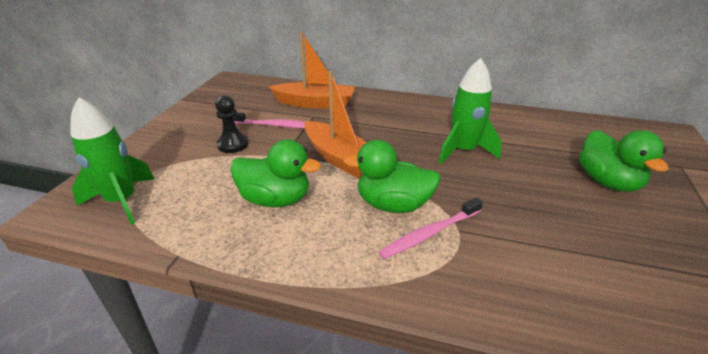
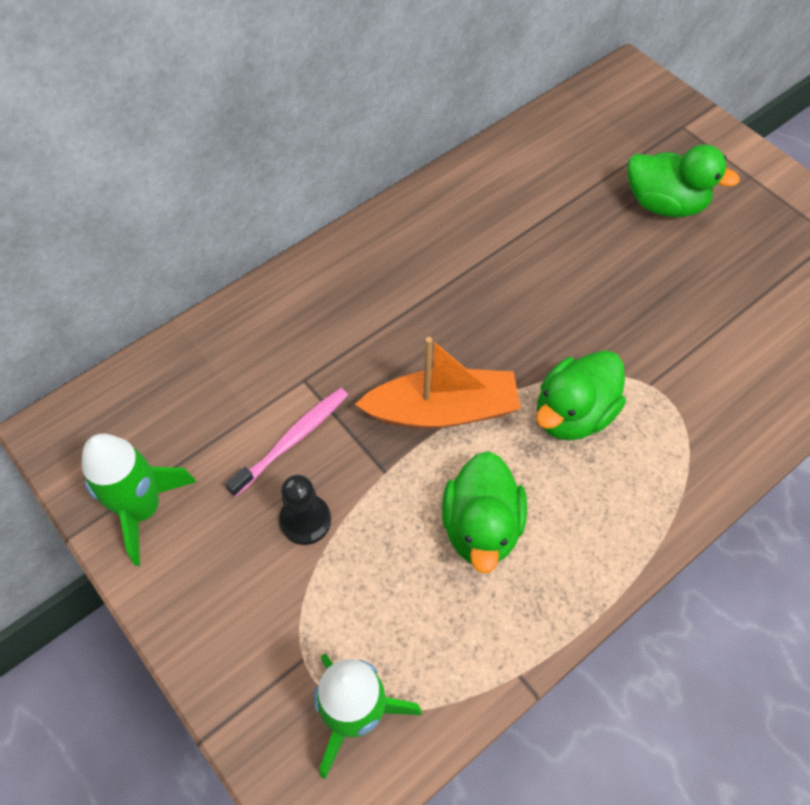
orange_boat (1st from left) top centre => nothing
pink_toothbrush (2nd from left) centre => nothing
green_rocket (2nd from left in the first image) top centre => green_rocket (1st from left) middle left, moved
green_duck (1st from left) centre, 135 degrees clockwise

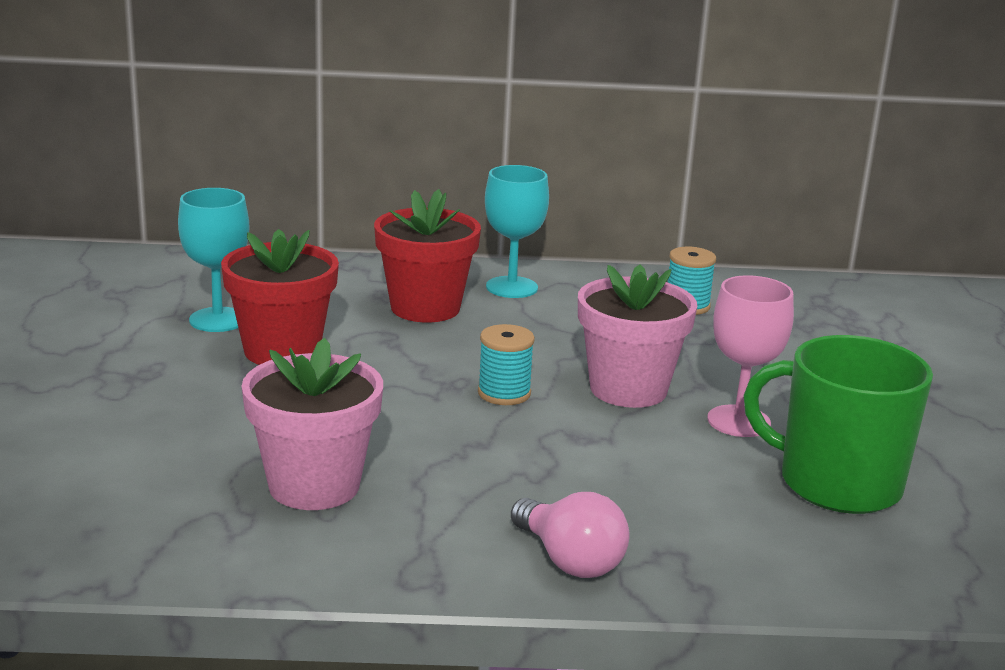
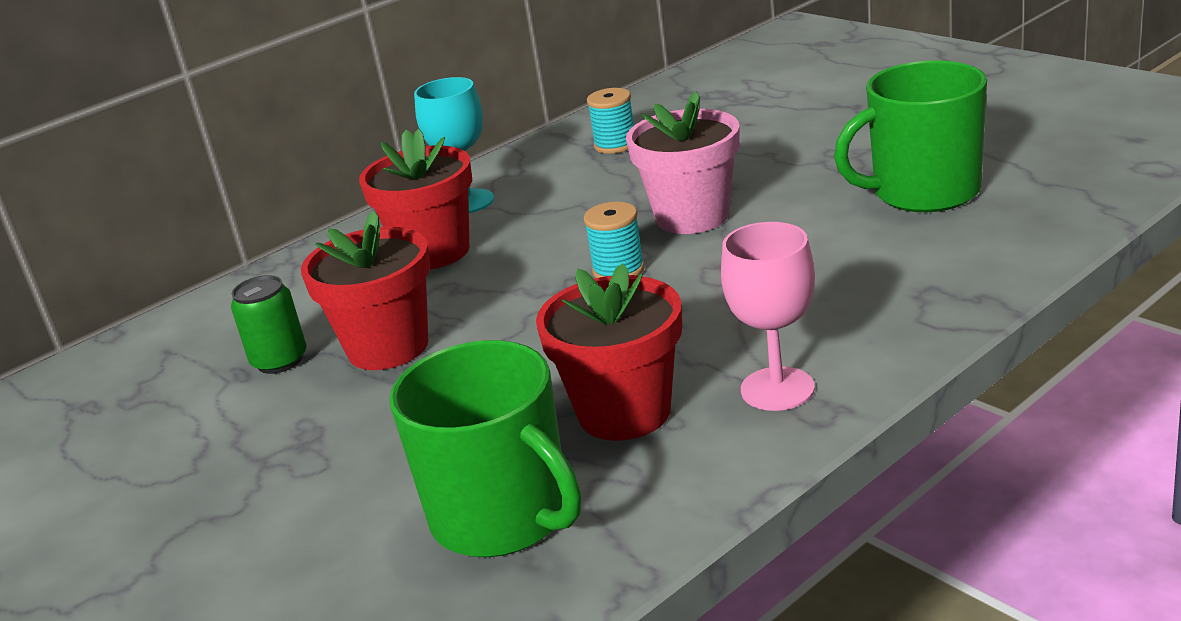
pink_light_bulb bottom centre => nothing
nothing => green_mug (1st from left) bottom centre
pink_goblet middle right => pink_goblet centre, moved
turquoise_goblet (1st from left) middle left => green_can middle left
pink_flower_pot (1st from left) middle left => red_flower_pot (3rd from left) centre

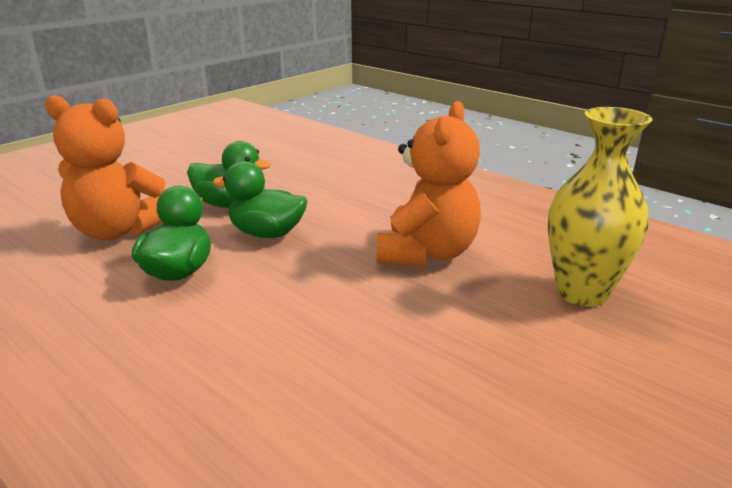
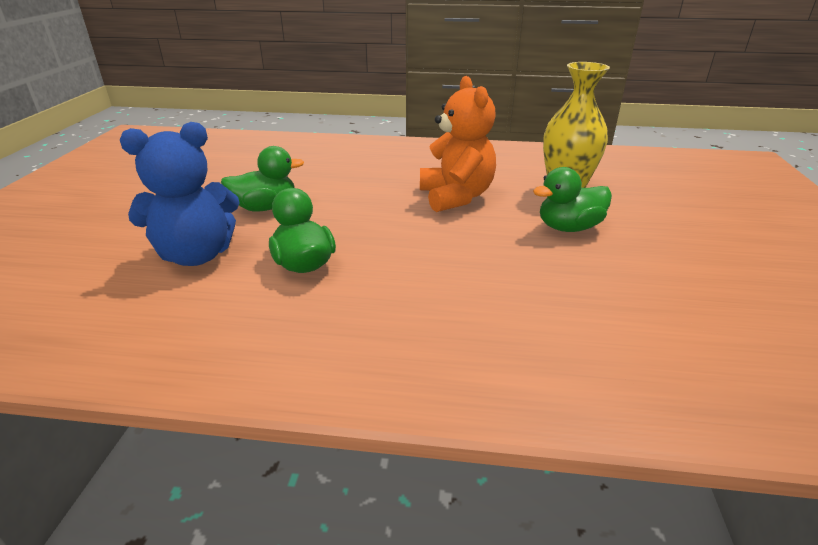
green_duck (3rd from left) centre => green_duck (3rd from left) middle right, moved
orange_teddy_bear (1st from left) middle left => blue_teddy_bear middle left

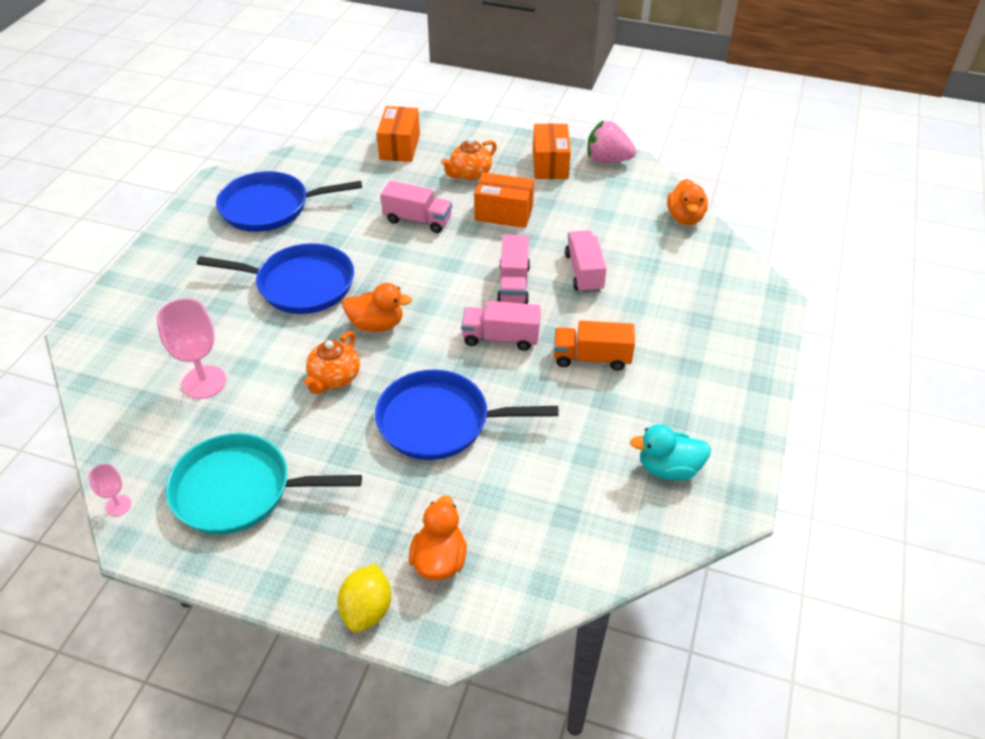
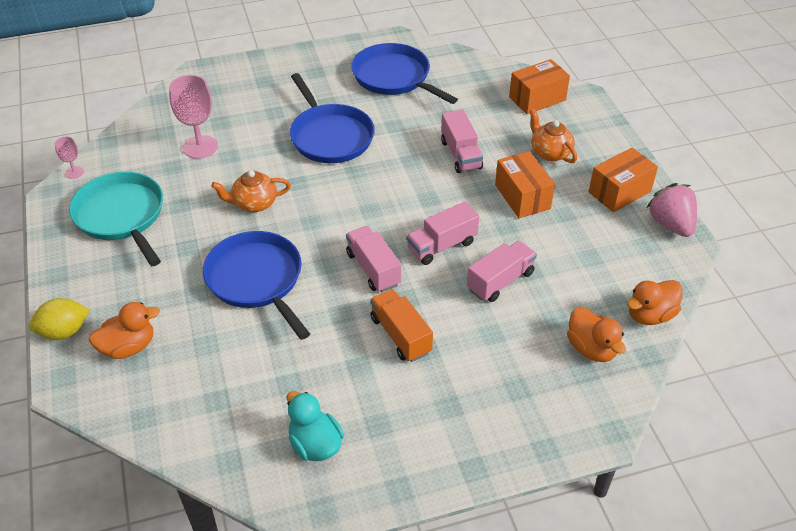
orange_duck (1st from left in the first image) centre => orange_duck (2nd from left) middle right, moved
orange_teapot (2nd from left) top centre => orange_teapot (2nd from left) top right, 45 degrees clockwise

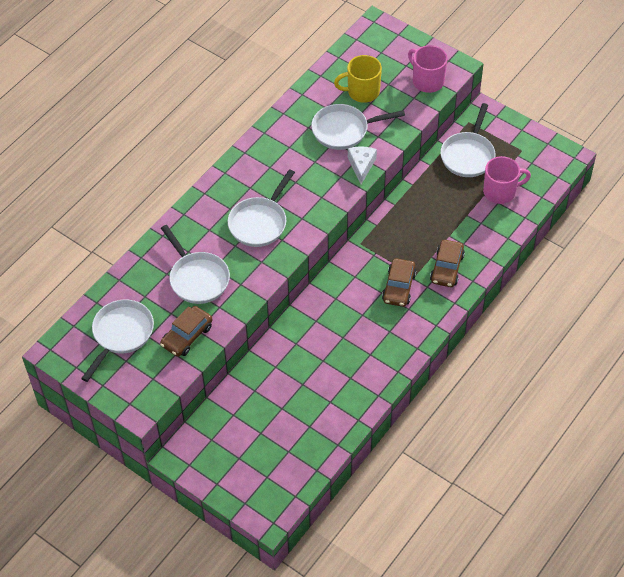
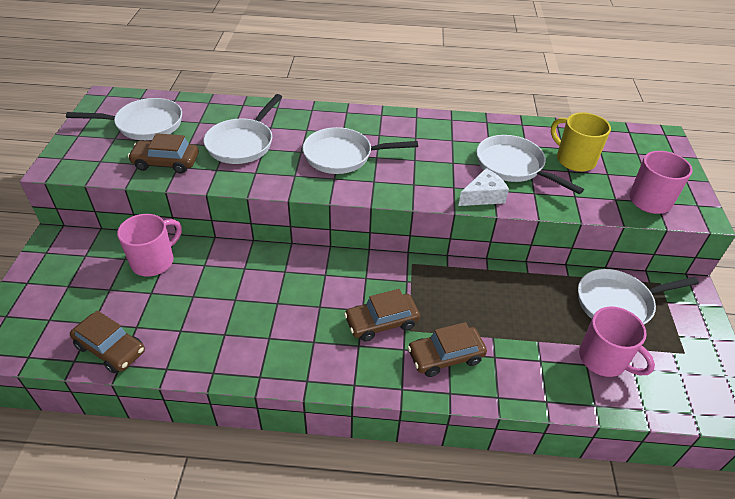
nothing => brown_car (1st from left) bottom left
nothing => pink_mug (1st from left) middle left

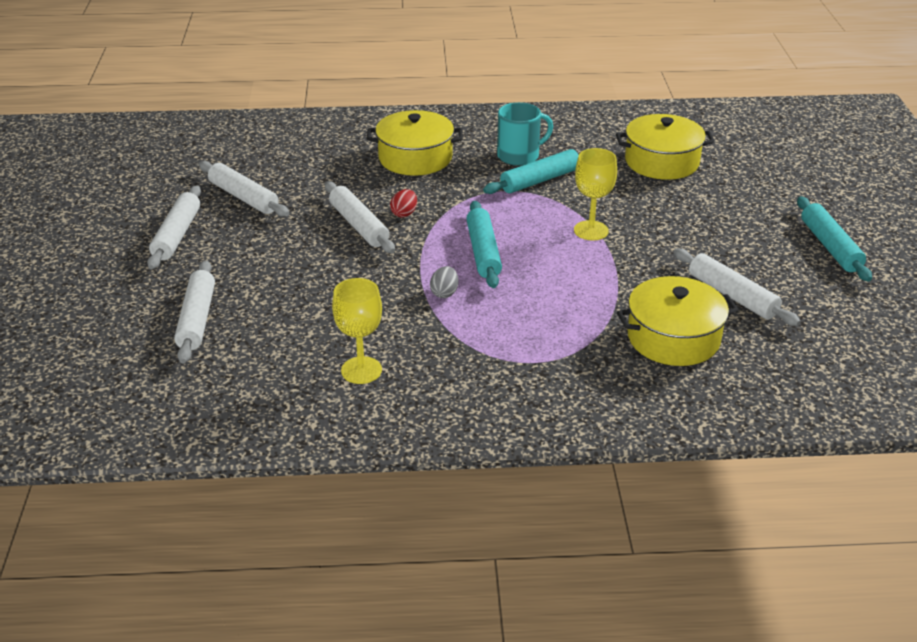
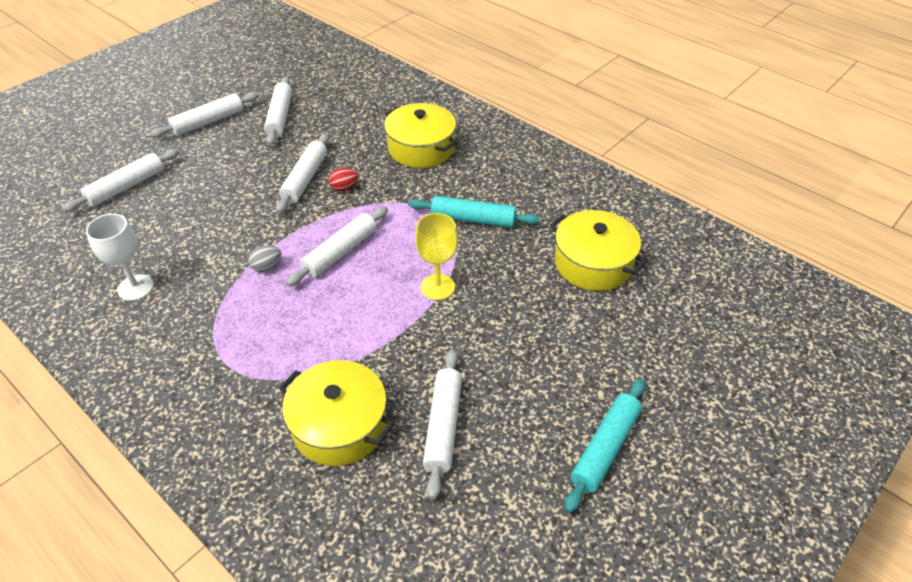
turquoise_mug top centre => nothing
yellow_goblet (1st from left) centre => white_goblet middle left
turquoise_rolling_pin (1st from left) centre => white_rolling_pin (5th from left) centre

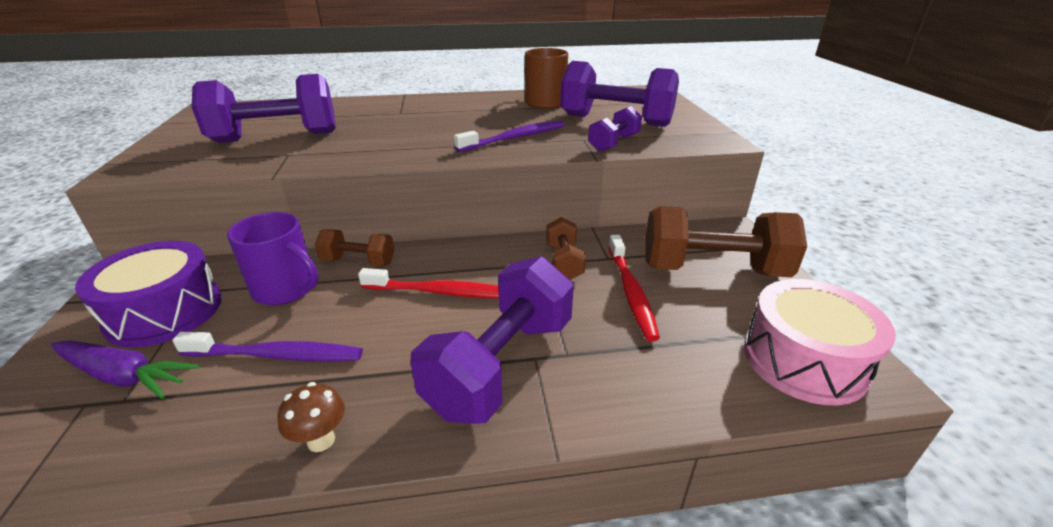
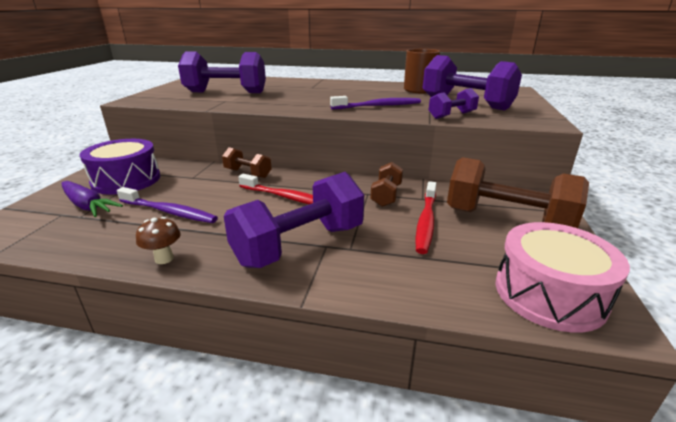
purple_mug middle left => nothing

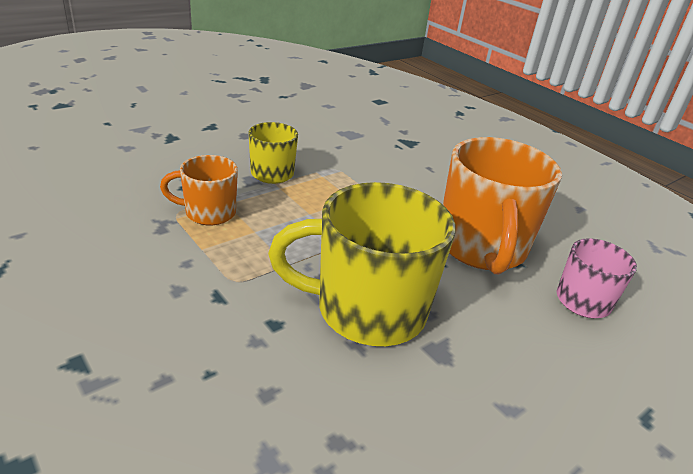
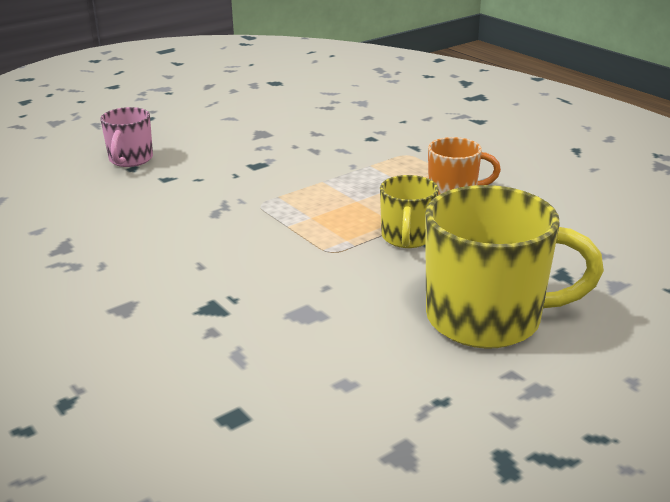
orange_mug (2nd from left) middle right => nothing
yellow_mug (2nd from left) centre => yellow_mug (2nd from left) middle right, moved

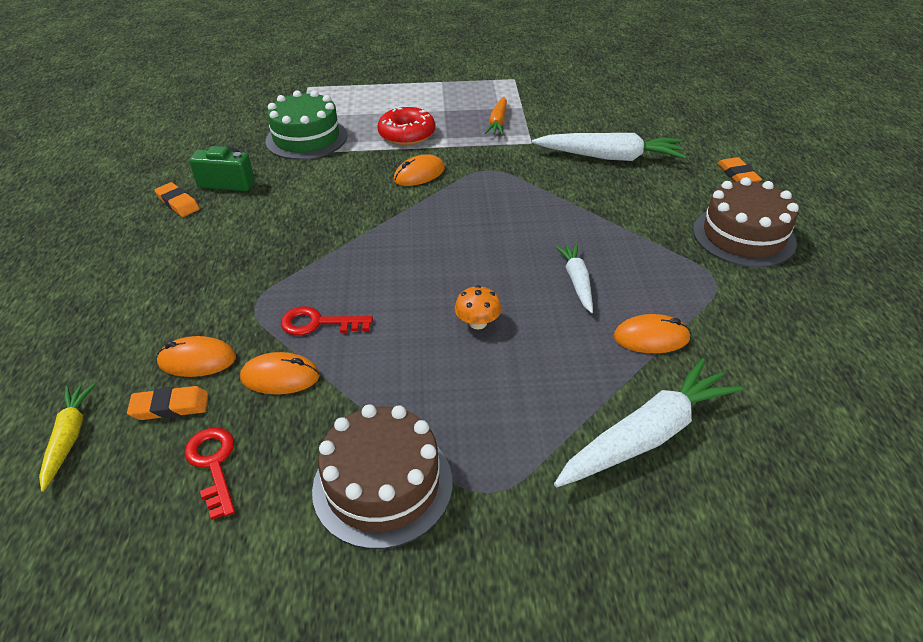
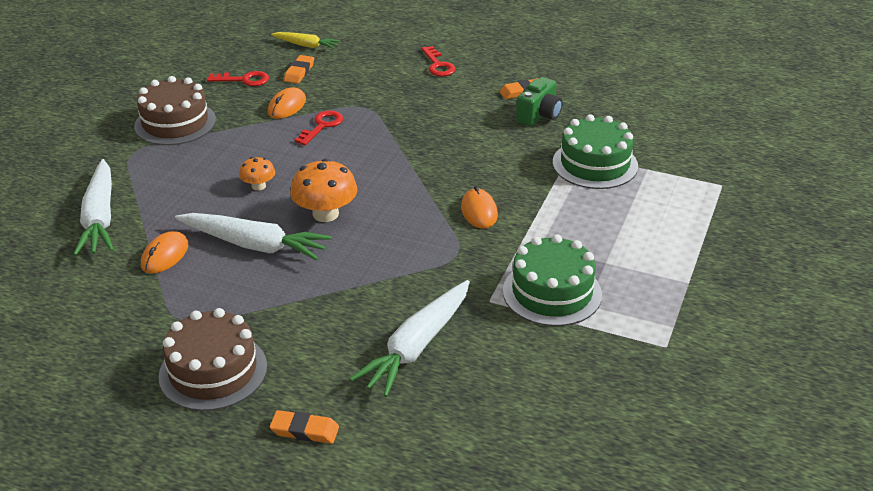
orange_mouse (1st from left) middle left => nothing
red_donut top centre => nothing
nothing => orange_mushroom (2nd from left) centre
nothing => red_key (3rd from left) top centre
orange_carrot top centre => green_cake (1st from left) centre
white_carrot (1st from left in the first image) centre => white_carrot (2nd from left) middle left, x1.76

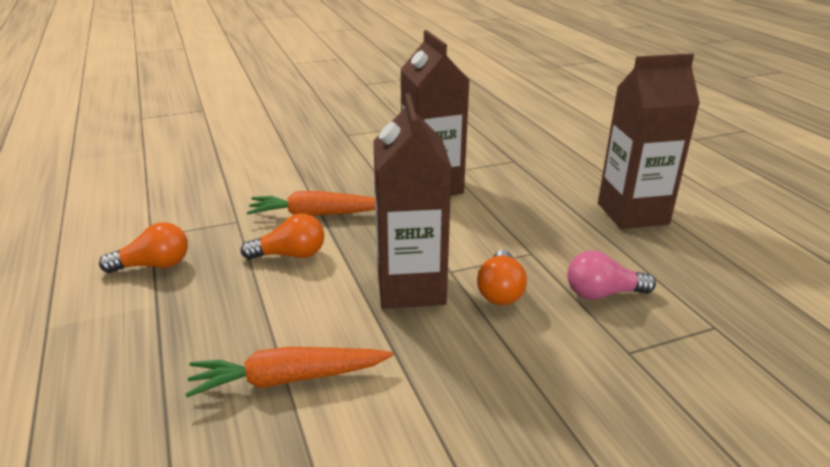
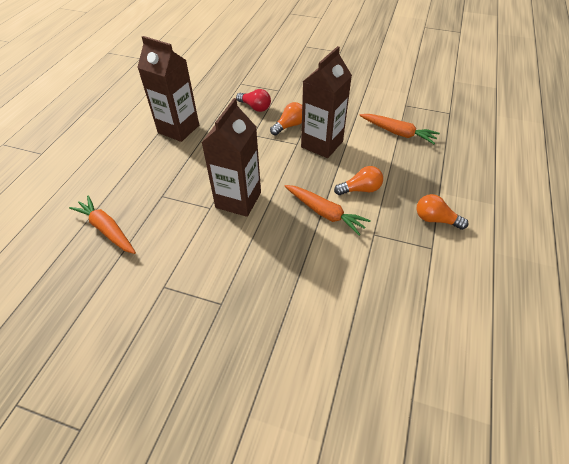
nothing => orange_carrot (1st from left) middle left
pink_light_bulb middle right => red_light_bulb top centre
orange_light_bulb (2nd from left) centre, 135 degrees clockwise

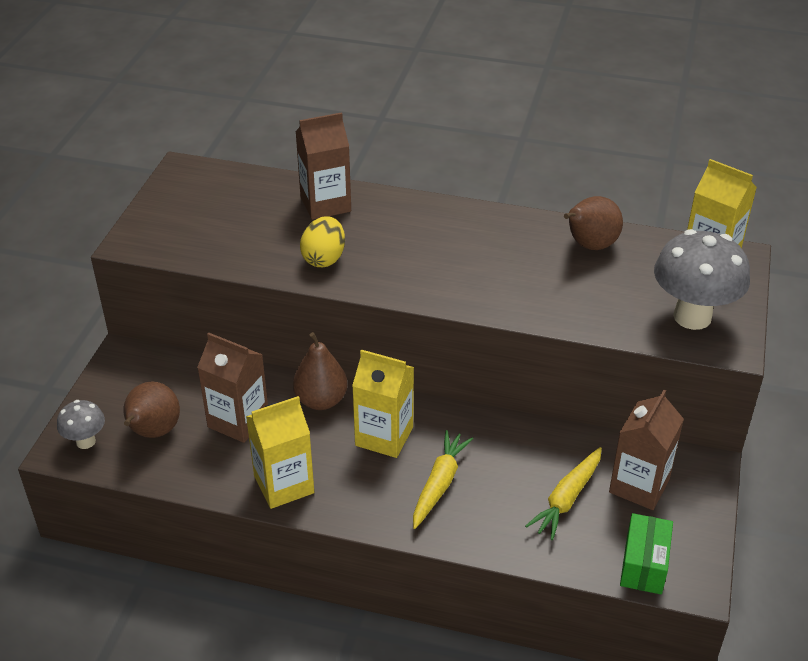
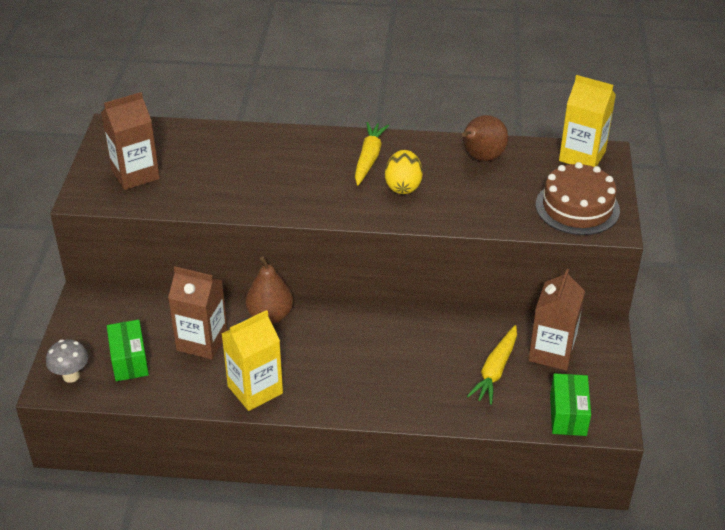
yellow_carton (2nd from left) centre => nothing
brown_carton (2nd from left in the first image) top centre => brown_carton (1st from left) top left, moved
yellow_egg centre => yellow_egg top centre, moved
yellow_carrot (1st from left) bottom centre => yellow_carrot (1st from left) top centre, moved
brown_pear (1st from left) middle left => green_box (1st from left) middle left
grey_mushroom (2nd from left) middle right => brown_cake middle right

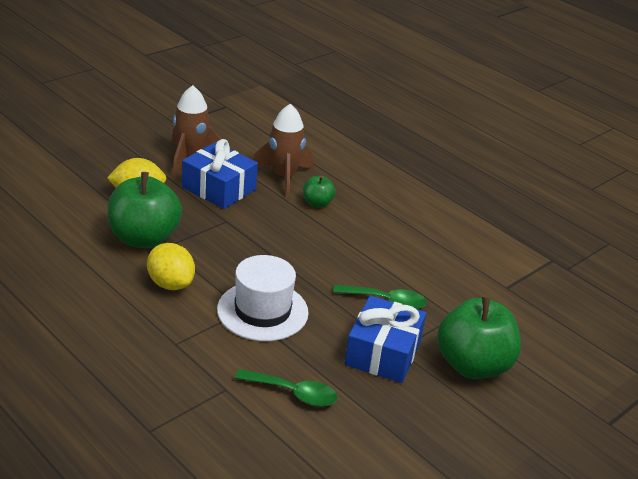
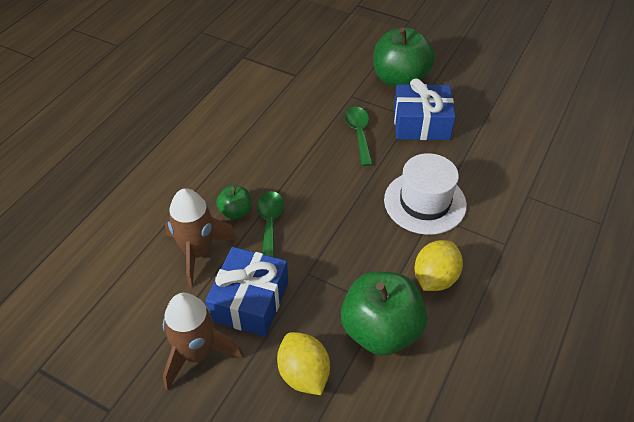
green_spoon (1st from left) bottom centre => green_spoon (1st from left) centre, moved

